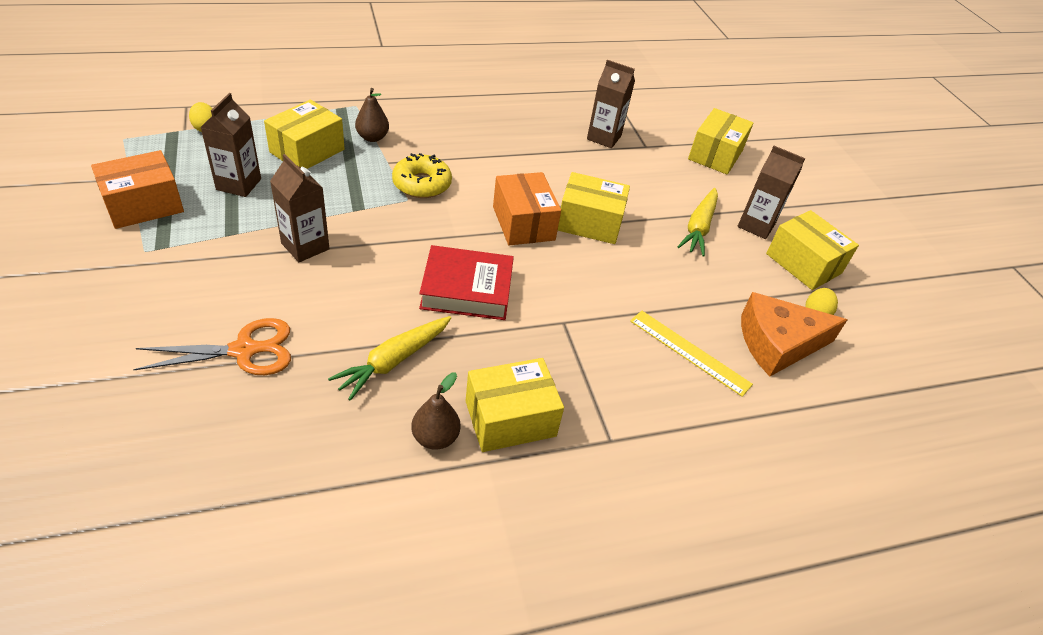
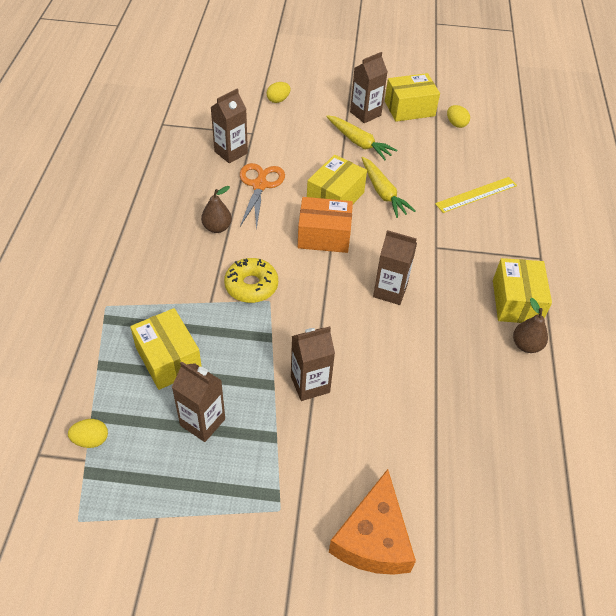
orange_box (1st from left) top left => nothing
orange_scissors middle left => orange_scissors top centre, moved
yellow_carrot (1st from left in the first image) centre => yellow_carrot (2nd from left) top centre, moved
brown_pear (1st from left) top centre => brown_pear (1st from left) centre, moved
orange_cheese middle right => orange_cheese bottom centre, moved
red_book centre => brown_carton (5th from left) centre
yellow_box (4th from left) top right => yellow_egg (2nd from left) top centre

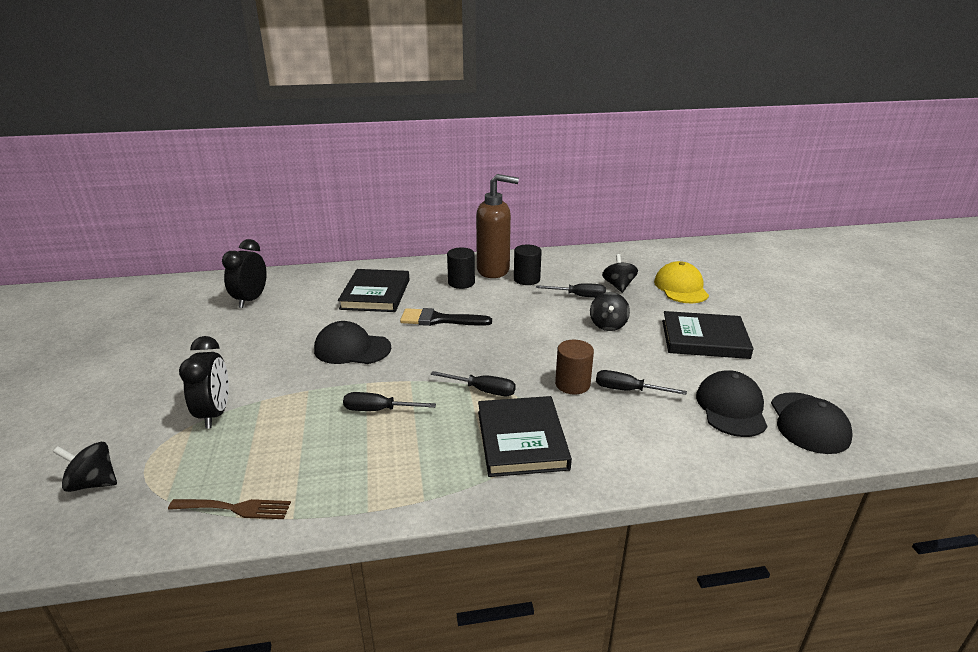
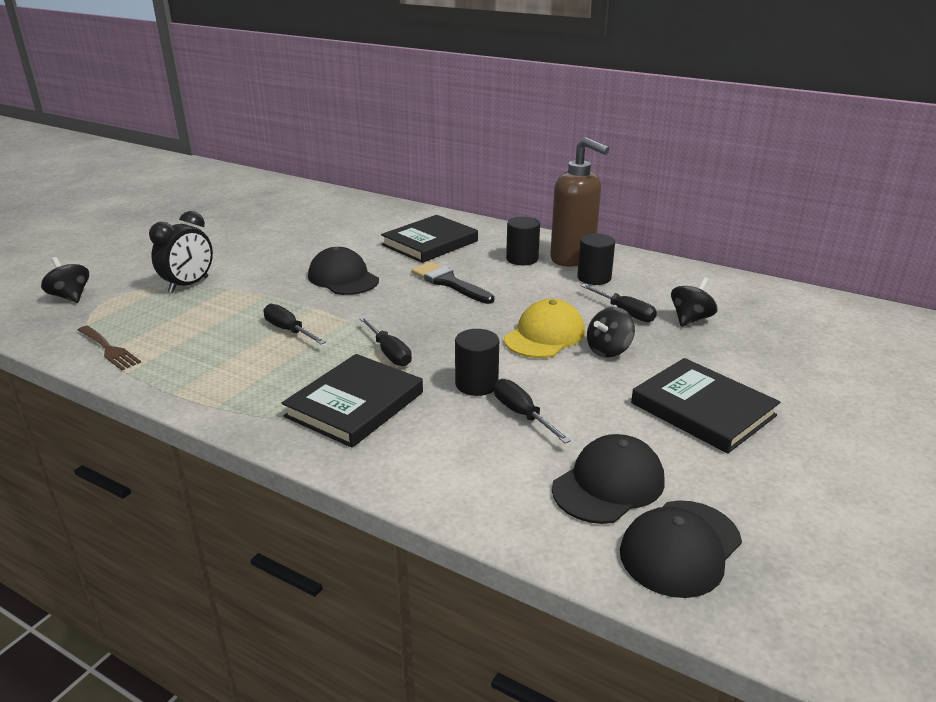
black_clock (2nd from left) middle left => nothing
yellow_cap middle right => yellow_cap centre, moved
brown_cylinder centre => black_cylinder (1st from left) centre

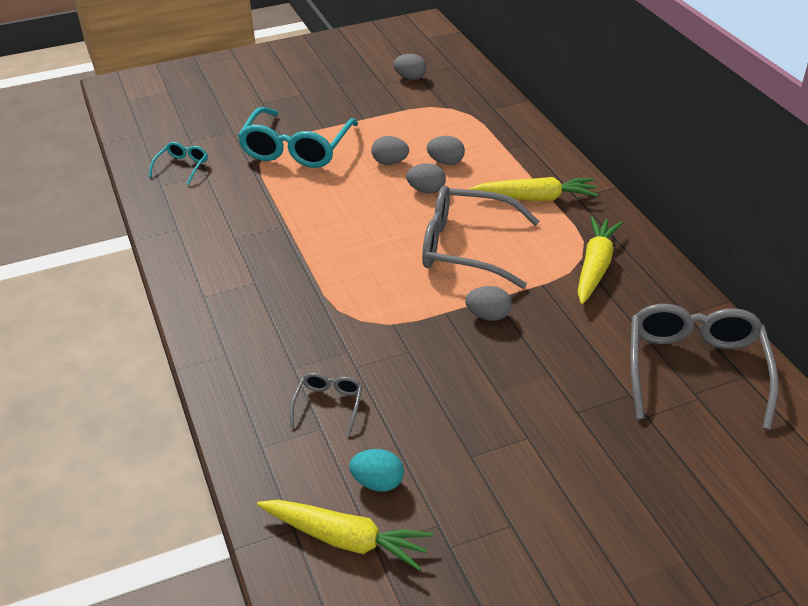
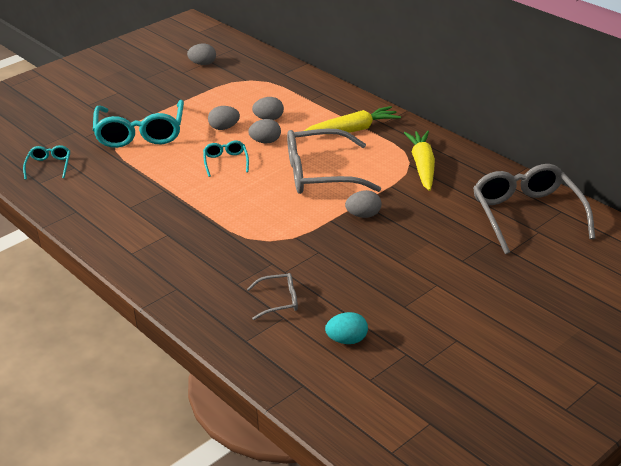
yellow_carrot (1st from left) bottom centre => nothing
nothing => turquoise_glasses (3rd from left) centre
grey_glasses (1st from left) bottom centre => grey_glasses (1st from left) centre, 90 degrees clockwise

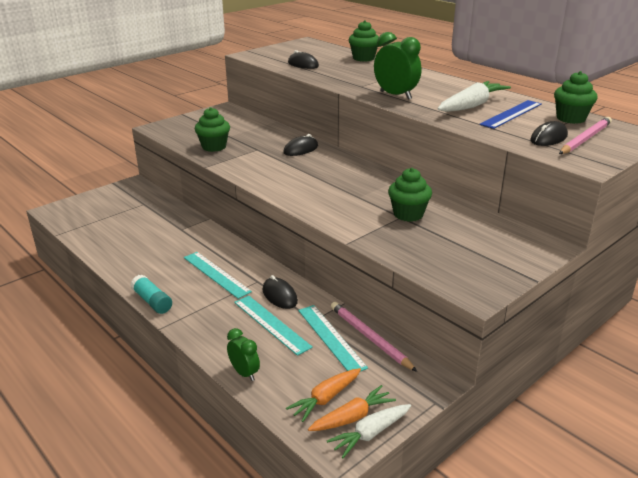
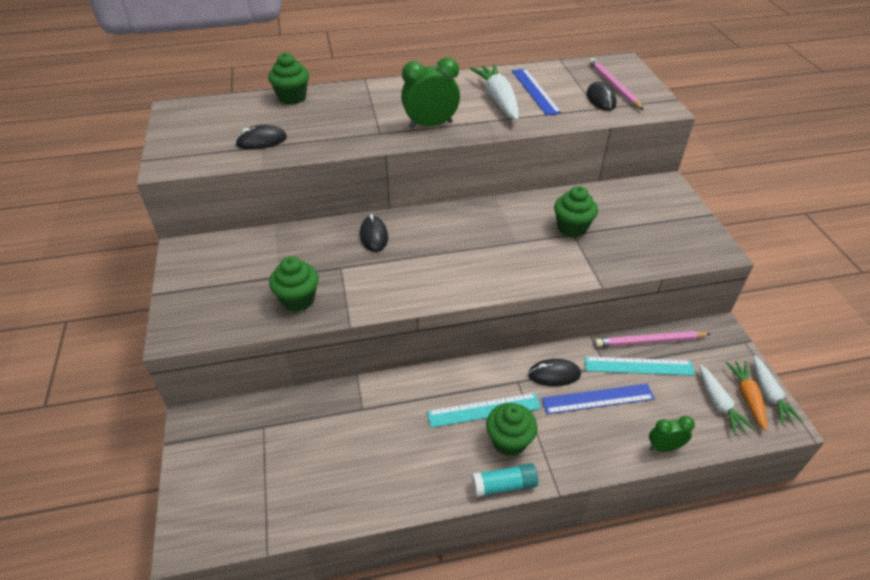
green_cupcake (4th from left in the first image) top right => green_cupcake (3rd from left) bottom centre, moved
turquoise_ruler (2nd from left) bottom centre => blue_ruler (2nd from left) bottom right
orange_carrot (1st from left) bottom centre => white_carrot (2nd from left) bottom right

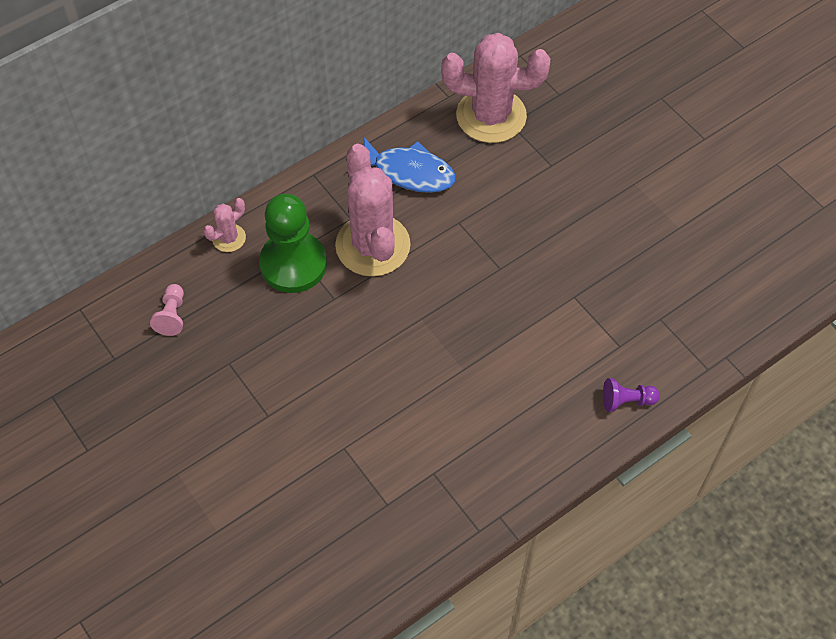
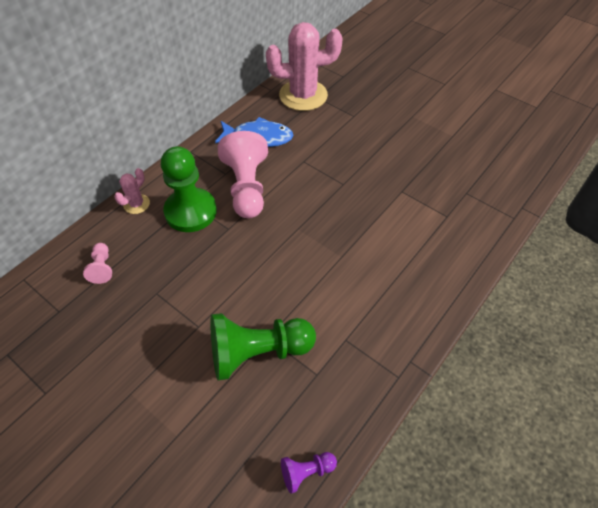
nothing => green_pawn (2nd from left) bottom centre
purple_pawn middle right => purple_pawn bottom centre, moved
pink_cactus (2nd from left) top centre => pink_pawn (2nd from left) centre

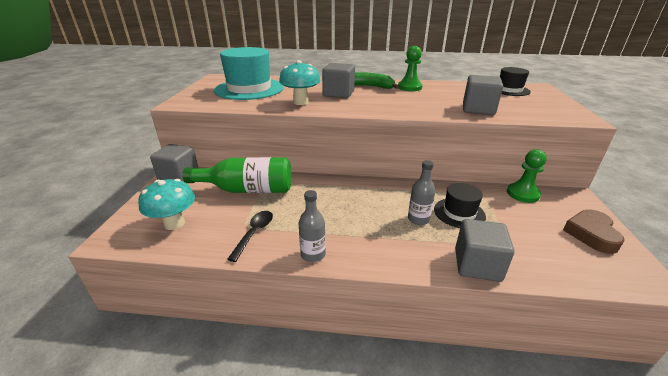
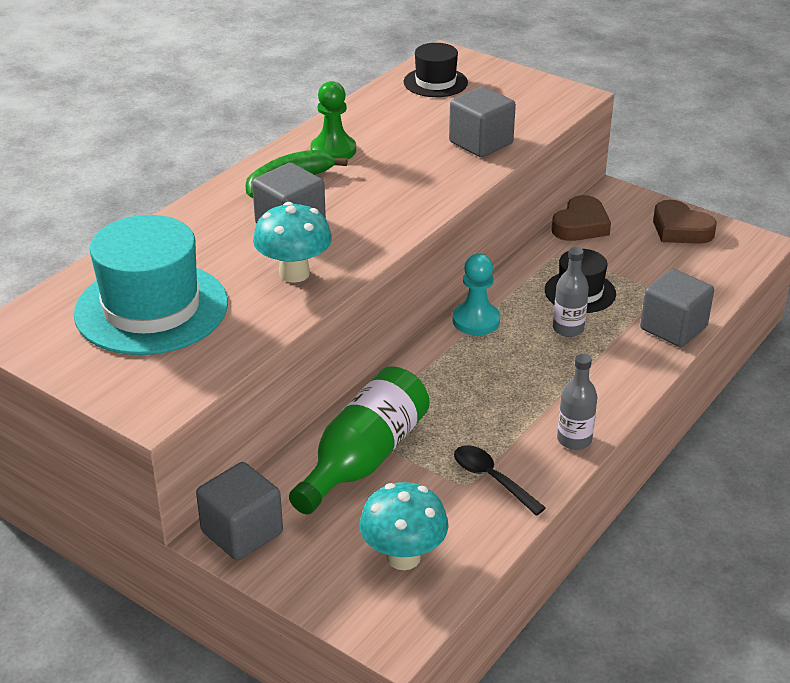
nothing => turquoise_pawn centre
green_pawn (2nd from left) middle right => brown_heart (1st from left) top right

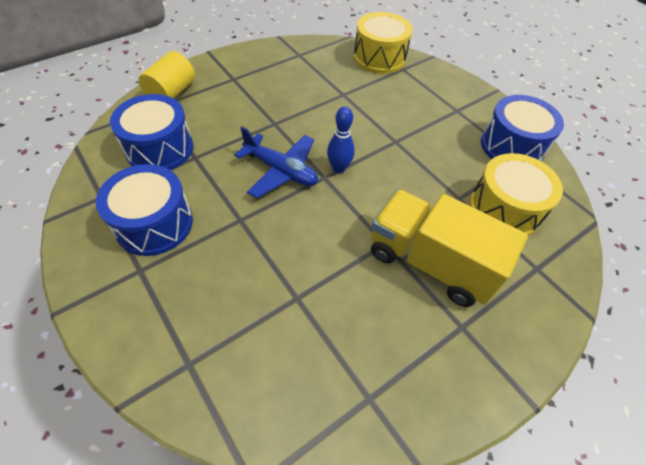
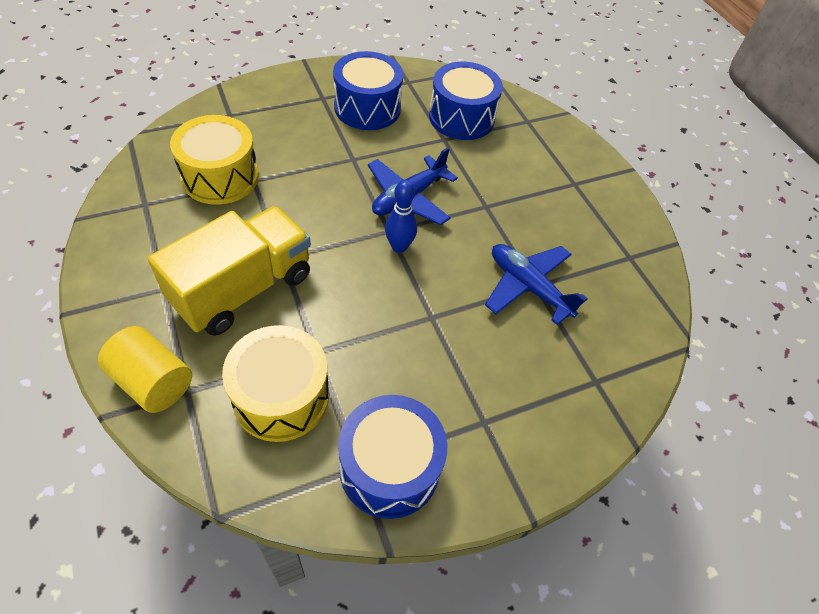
nothing => blue_plane (2nd from left) centre
yellow_cylinder top left => yellow_cylinder middle left, moved
yellow_drum (1st from left) top centre => yellow_drum (1st from left) top left, moved

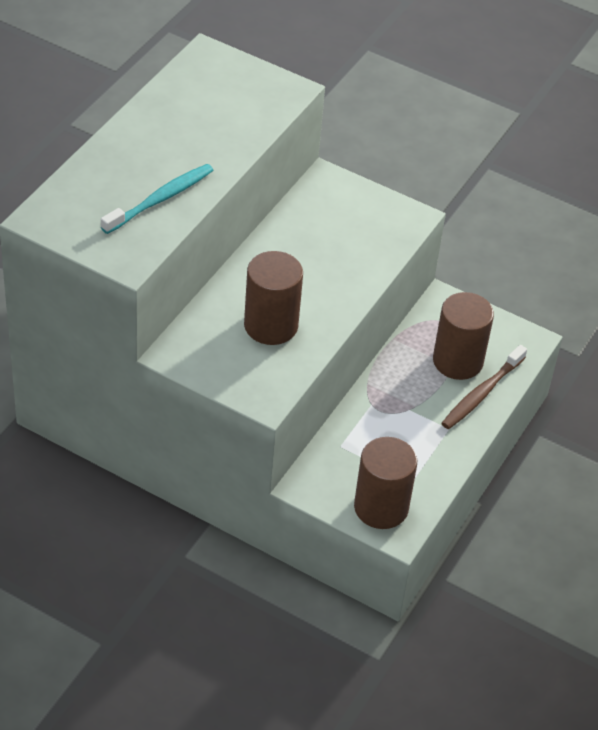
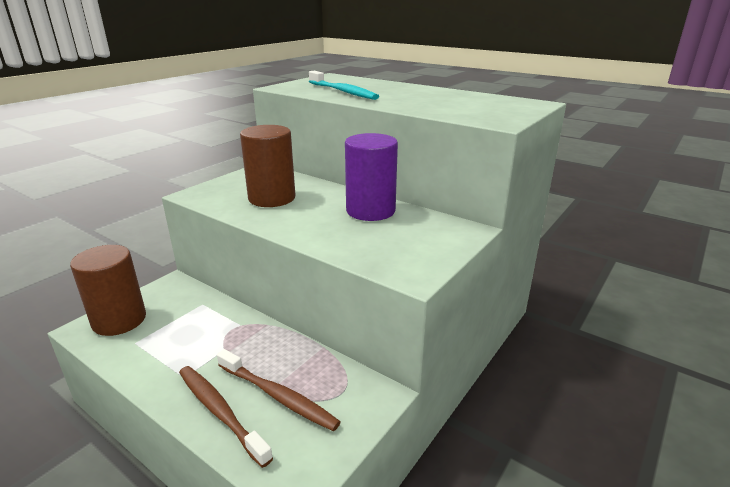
nothing => purple_cylinder centre
brown_cylinder (3rd from left) middle right => brown_toothbrush (2nd from left) bottom centre

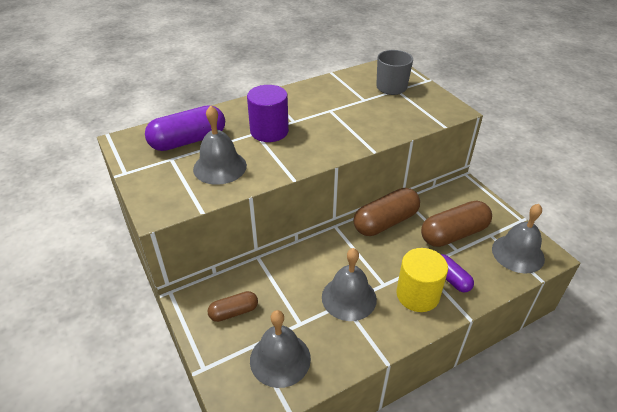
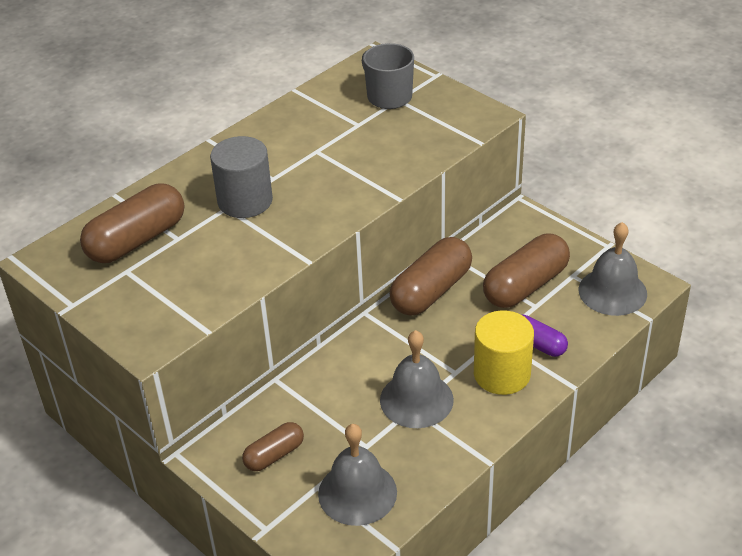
grey_bell (1st from left) centre => nothing
purple_capsule (1st from left) top left => brown_capsule (1st from left) middle left
purple_cylinder top centre => grey_cylinder top left

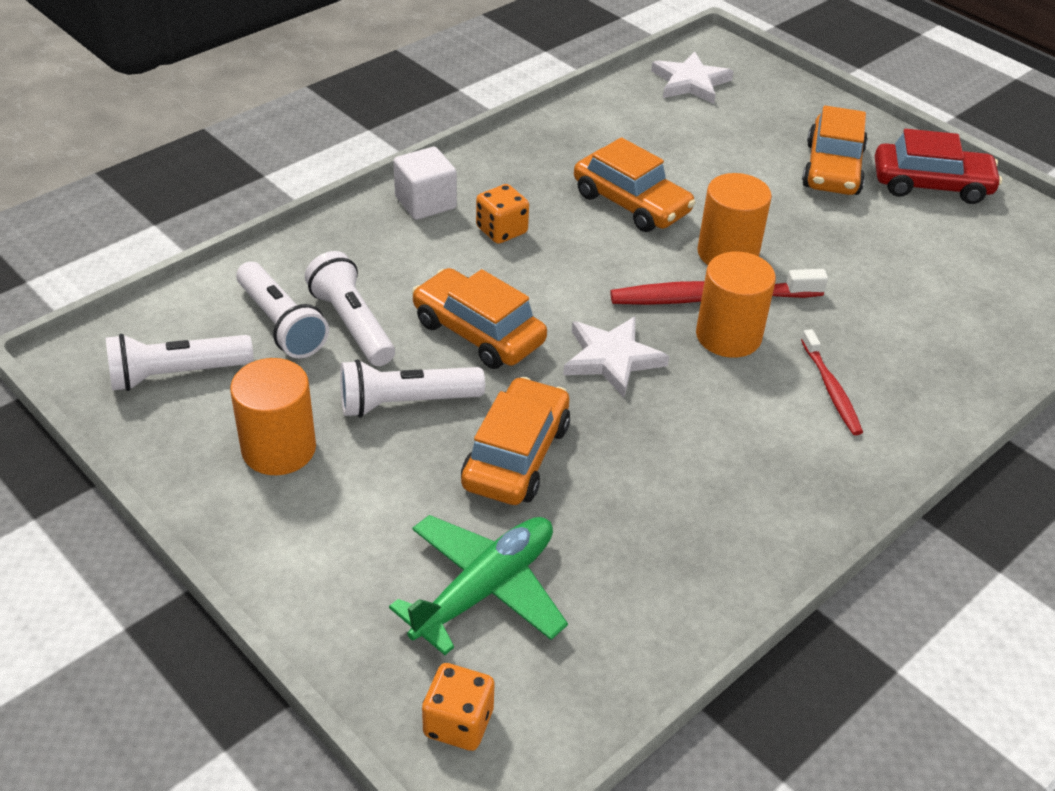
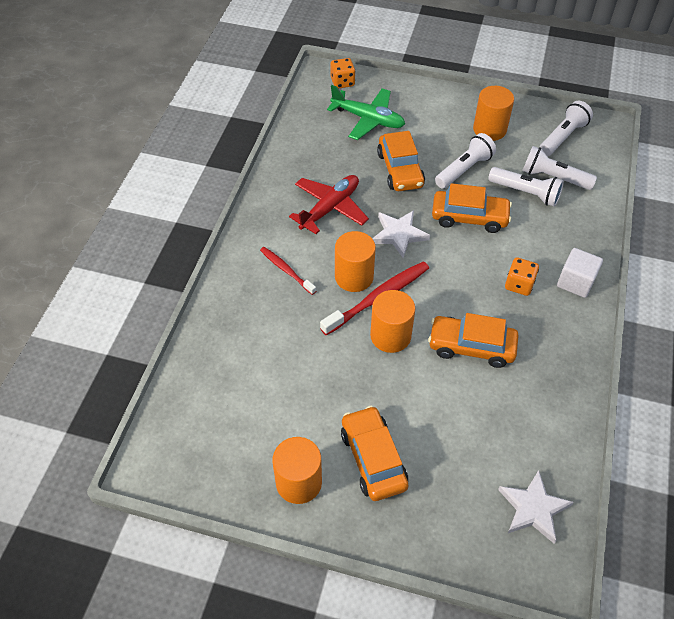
nothing => red_plane top centre
red_car top right => orange_cylinder (1st from left) bottom centre
green_plane bottom centre => green_plane top centre, 75 degrees counterclockwise

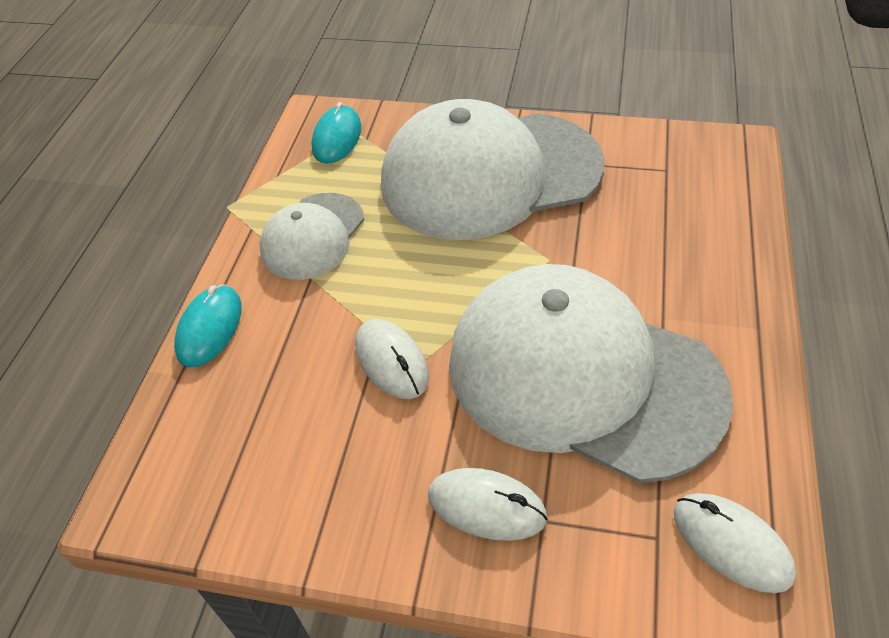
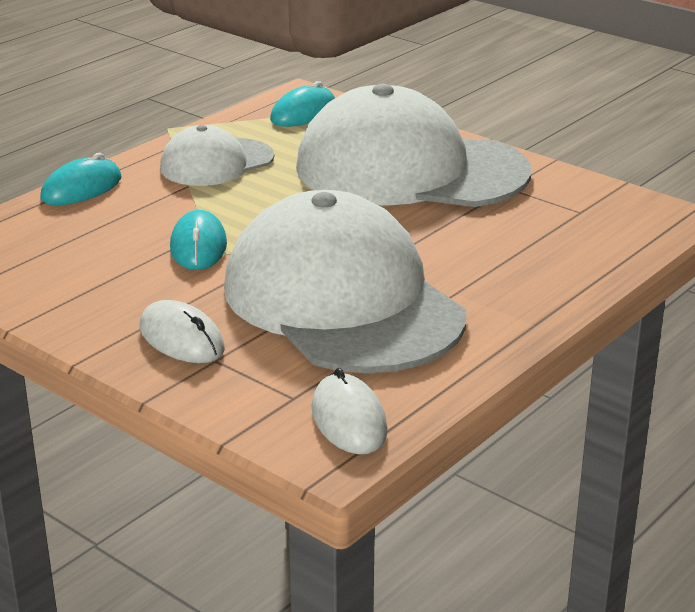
white_mouse (1st from left) centre => turquoise_mouse (2nd from left) middle left

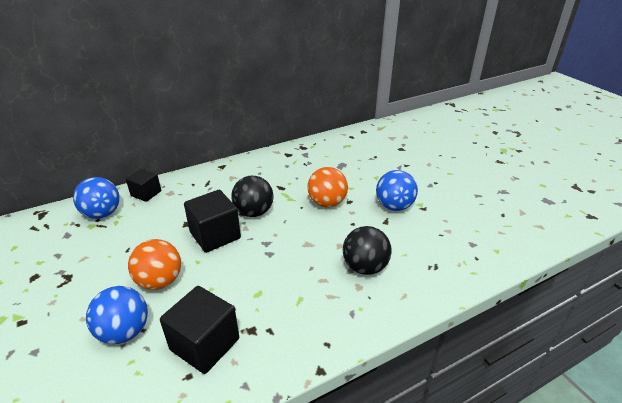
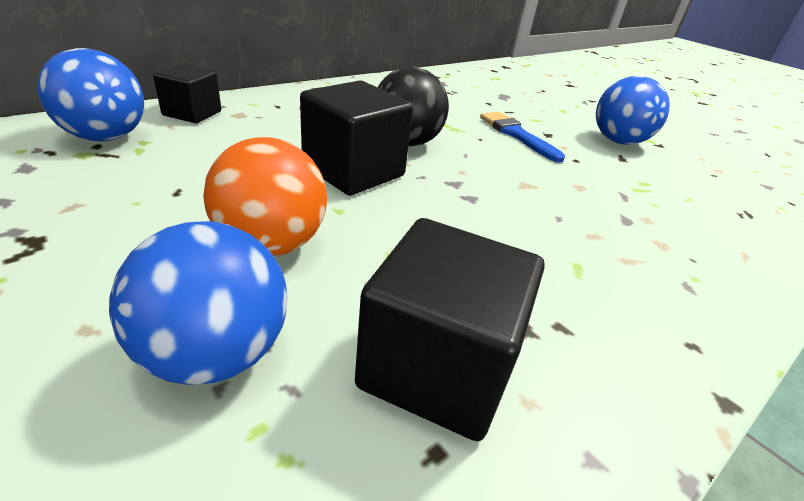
black_ball (2nd from left) centre => nothing
orange_ball (2nd from left) centre => blue_brush top centre

